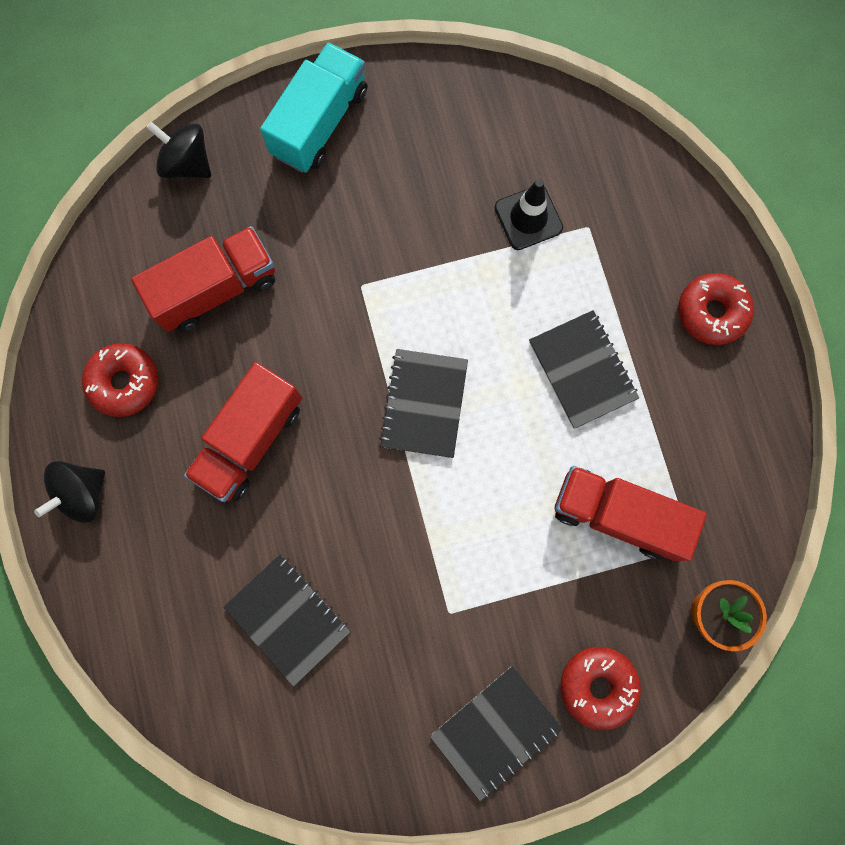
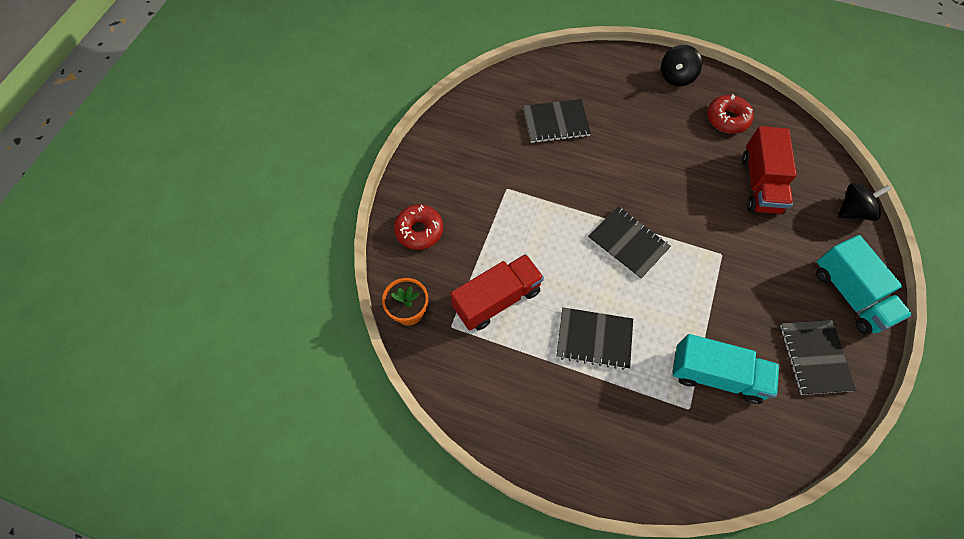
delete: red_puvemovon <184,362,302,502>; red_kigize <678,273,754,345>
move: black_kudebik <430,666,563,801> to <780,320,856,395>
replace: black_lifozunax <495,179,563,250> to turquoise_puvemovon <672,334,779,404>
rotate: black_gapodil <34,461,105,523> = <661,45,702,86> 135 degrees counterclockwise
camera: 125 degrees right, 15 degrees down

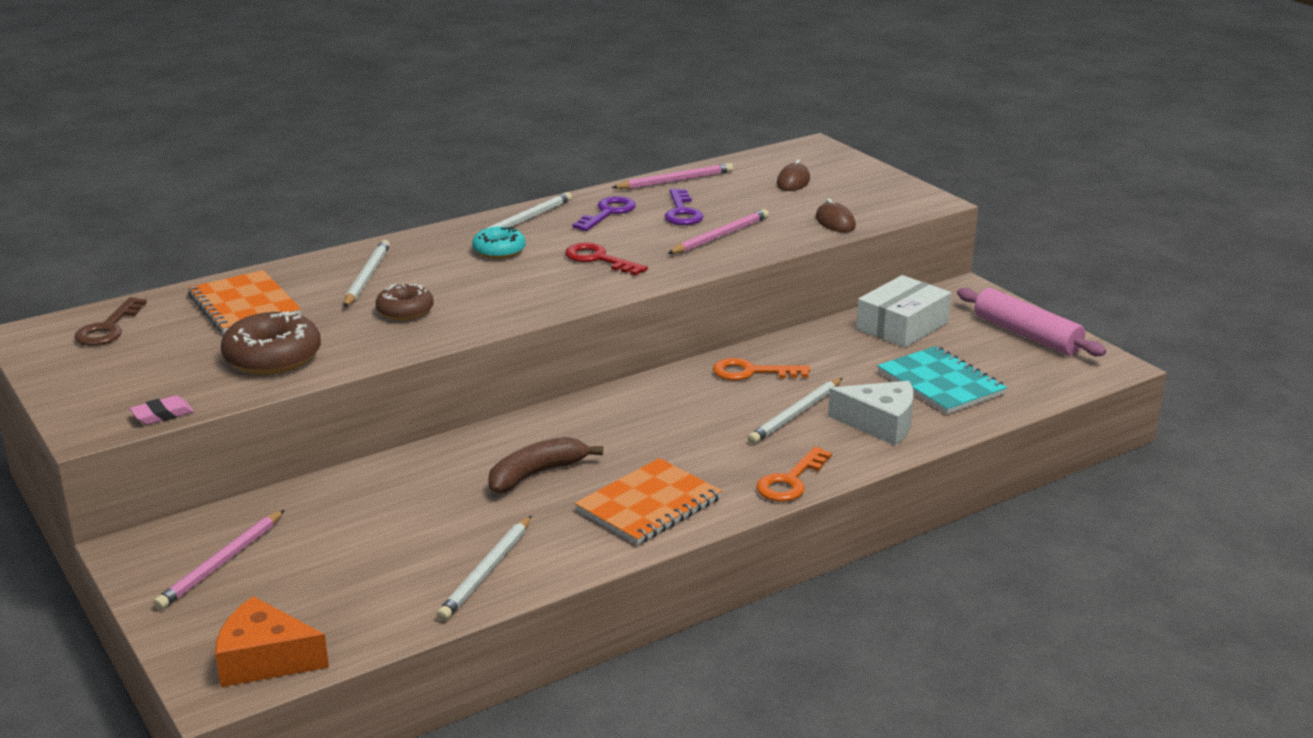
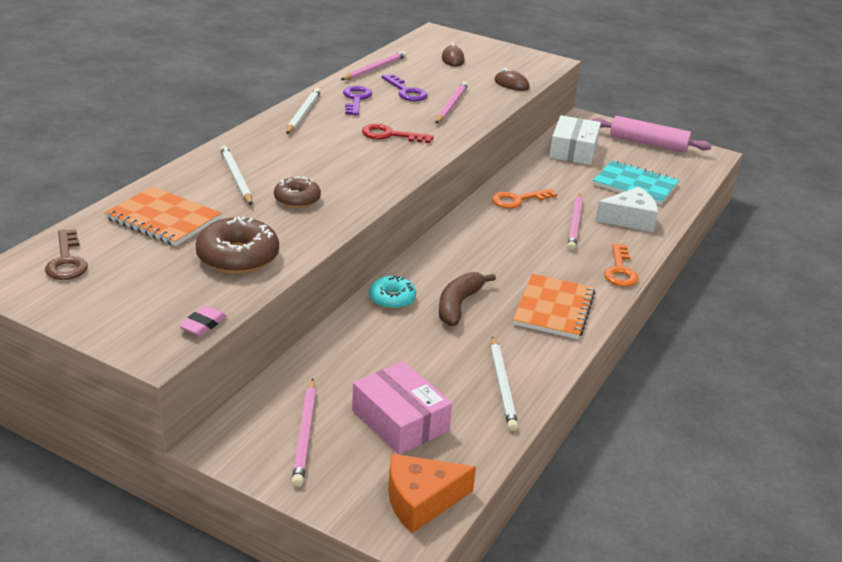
insert: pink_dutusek <352,361,452,455>
move: turquoise_kigize <472,227,526,259> to <369,276,416,309>
recolor: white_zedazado <748,378,843,444> to pink_zedazado <568,193,583,250>
camera: 30 degrees left, 5 degrees up

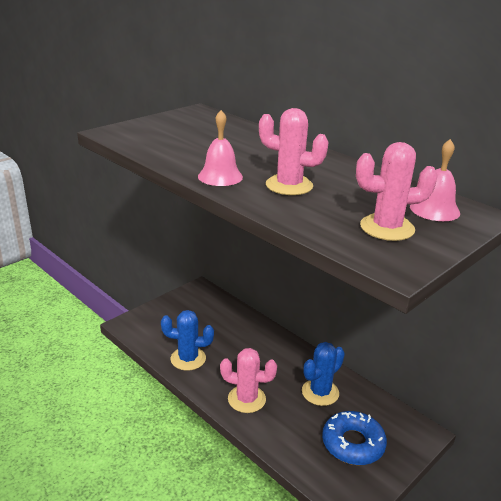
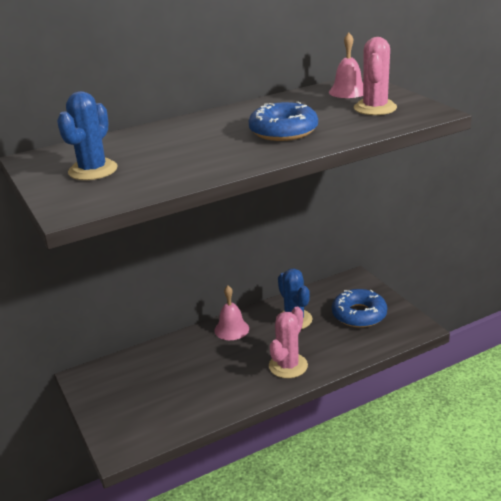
move: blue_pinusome <161,310,214,371> to <57,91,118,180>; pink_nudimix <198,110,243,186> to <214,286,249,340>
replace: pink_pinusome <259,108,328,195> to blue_kigize <249,101,318,141>
camera: 70 degrees left, 0 degrees up

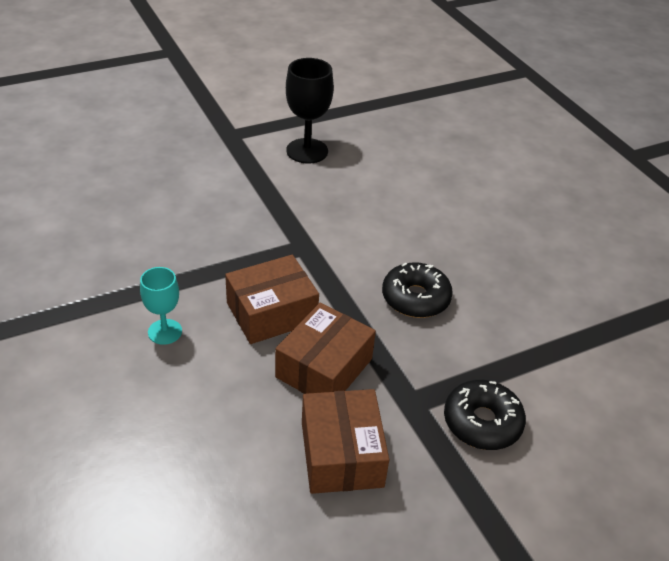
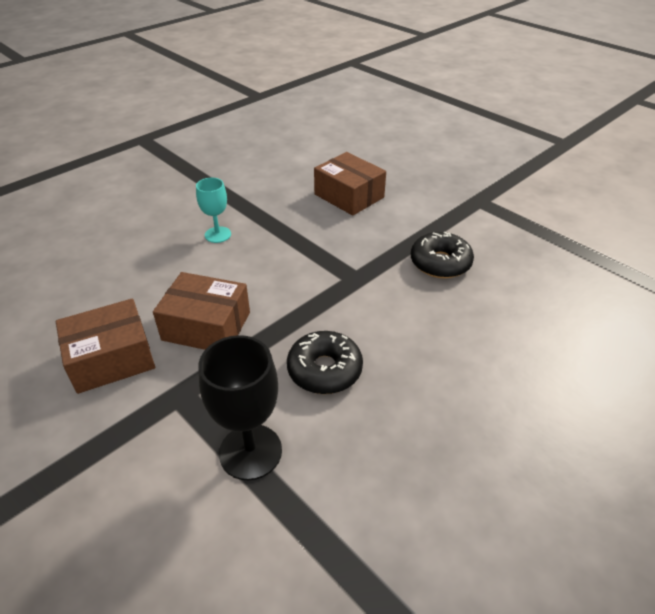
move: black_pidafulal <286,58,334,164> to <198,335,282,480>; brown_dutusek <225,255,319,344> to <314,152,386,216>; black_kigize <444,380,526,450> to <411,232,474,278>
camera: 75 degrees right, 0 degrees up

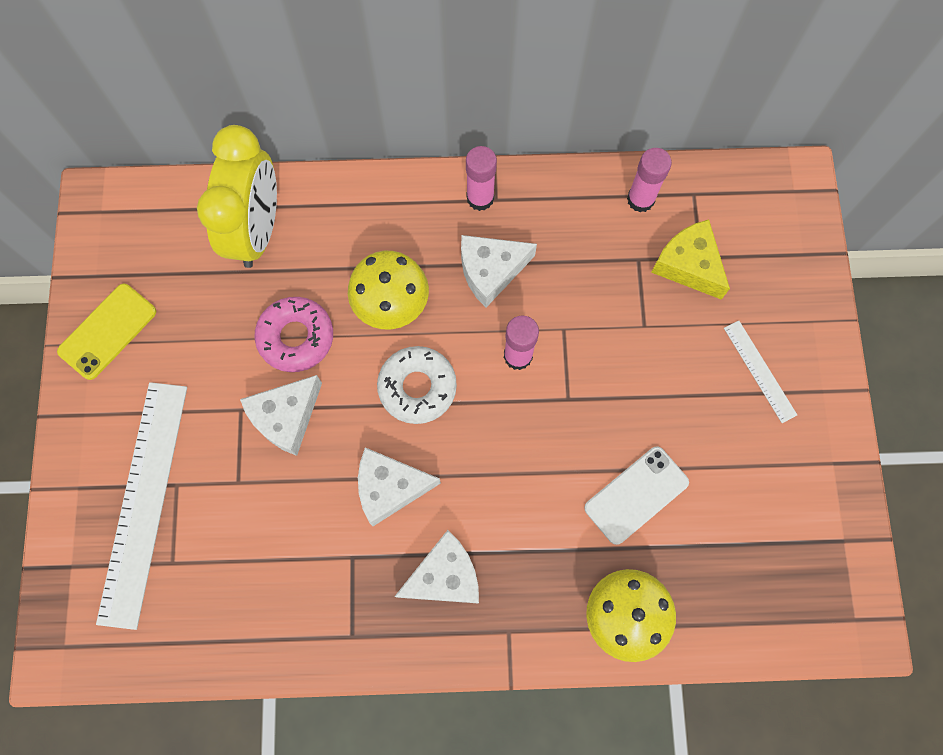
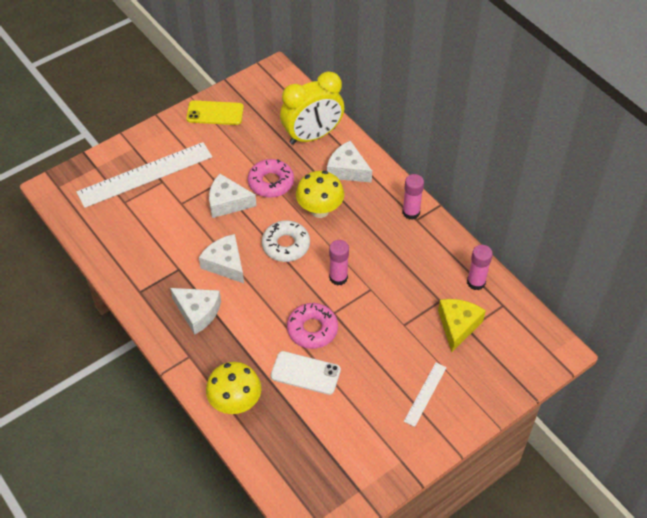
insert: pink_kigize <287,303,338,349>
move: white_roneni <461,235,537,307> to <327,141,372,183>
camera: 55 degrees right, 20 degrees down

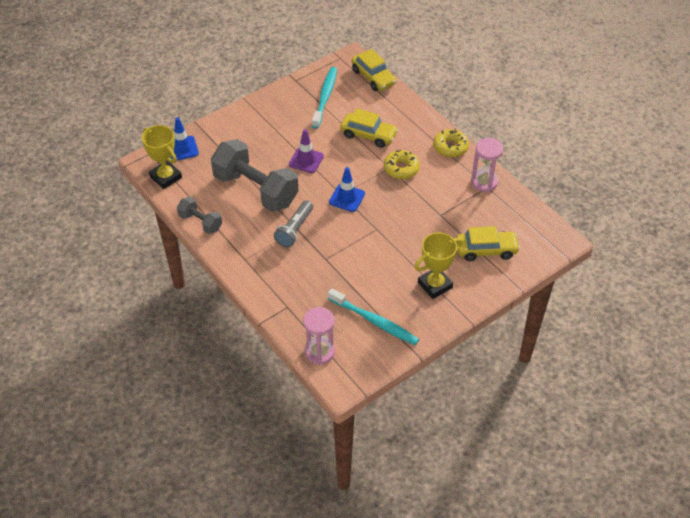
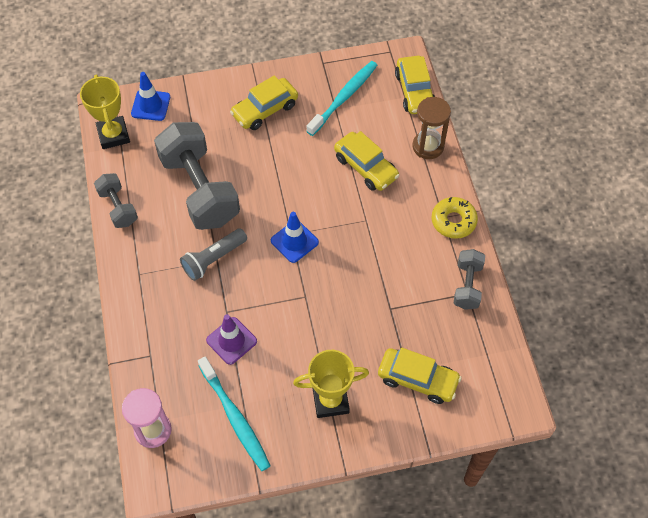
delete: yellow_kigize <384,150,420,179>
insert: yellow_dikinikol <230,75,298,130>; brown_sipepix <412,97,451,159>
move: purple_lifozunax <289,129,324,173> to <206,314,257,365>
replace: pink_sipepix <471,138,503,192> to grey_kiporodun <454,249,485,310>
camera: 25 degrees right, 10 degrees up

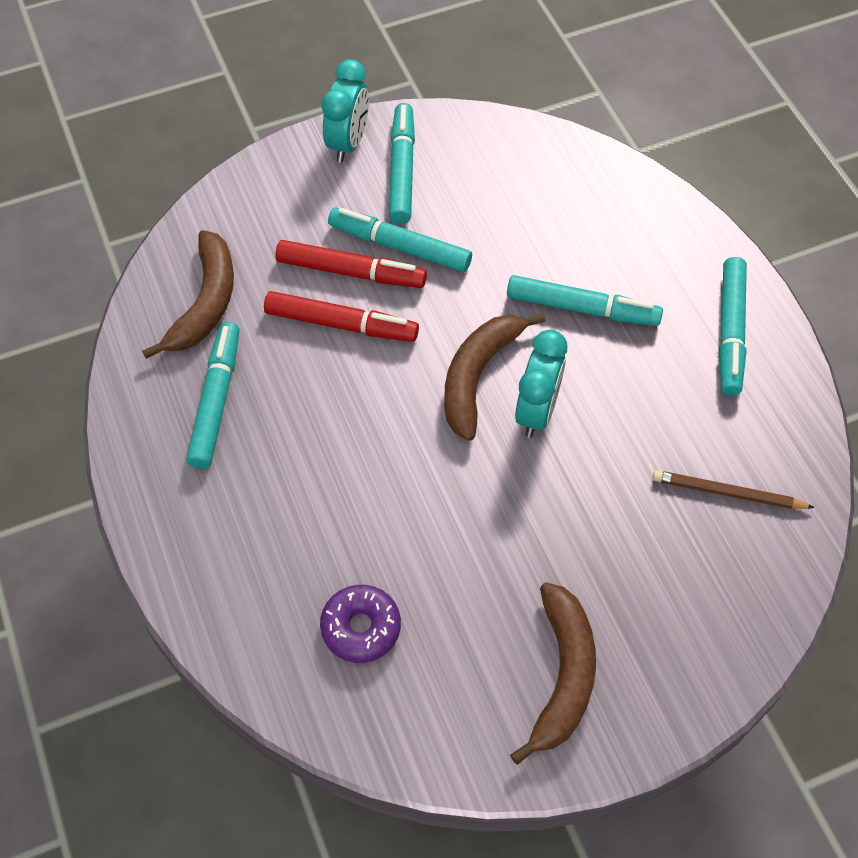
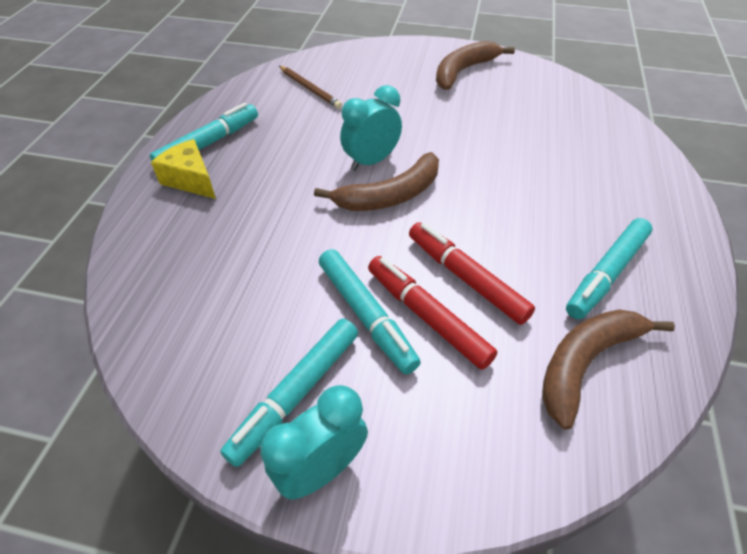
delete: purple_kigize <320,585,401,663>; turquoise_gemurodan <507,275,663,326>
insert: yellow_roneni <151,139,216,199>
camera: 145 degrees left, 10 degrees down

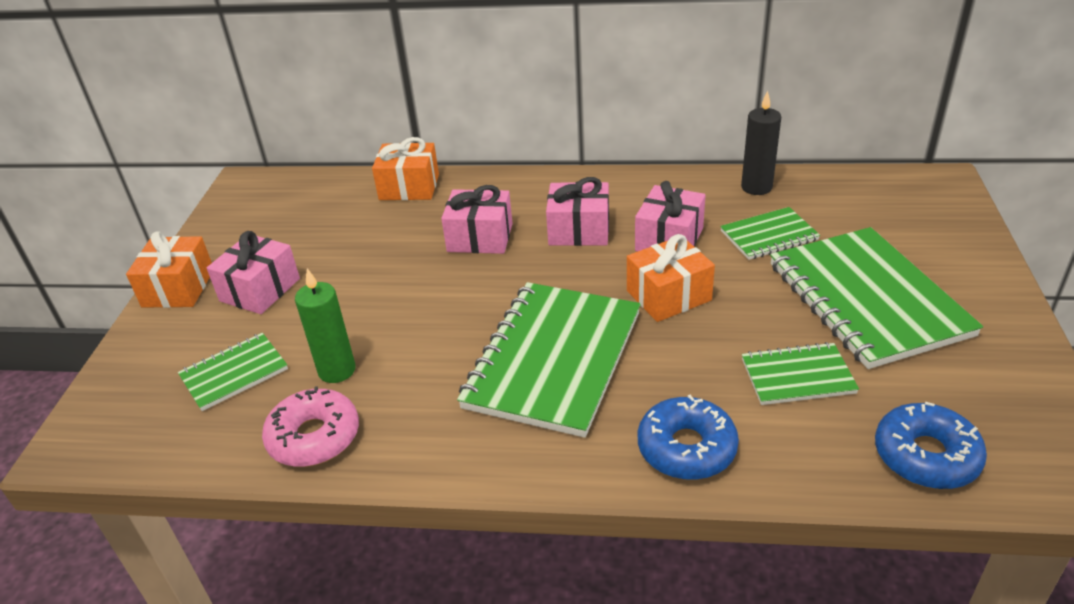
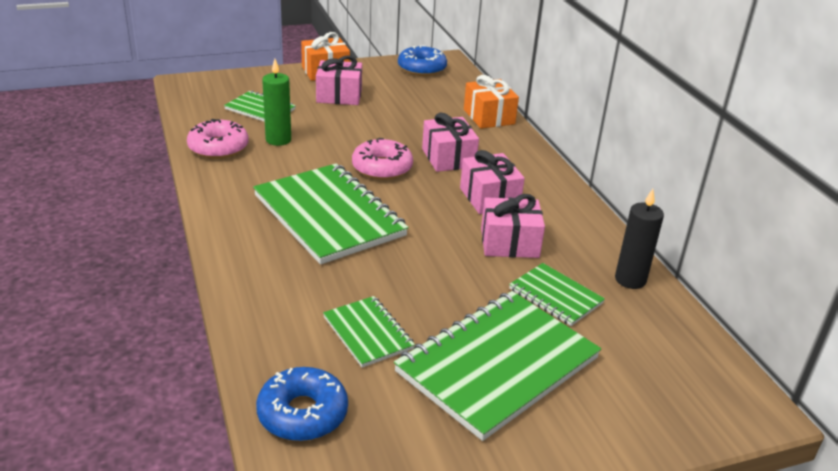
delete: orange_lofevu <627,234,715,322>
insert: pink_kigize <352,138,413,180>
move: blue_kigize <638,395,739,480> to <398,45,447,76>
rotate: green_kudebik <457,282,641,438> = <253,163,409,265> 60 degrees clockwise
camera: 60 degrees right, 5 degrees down

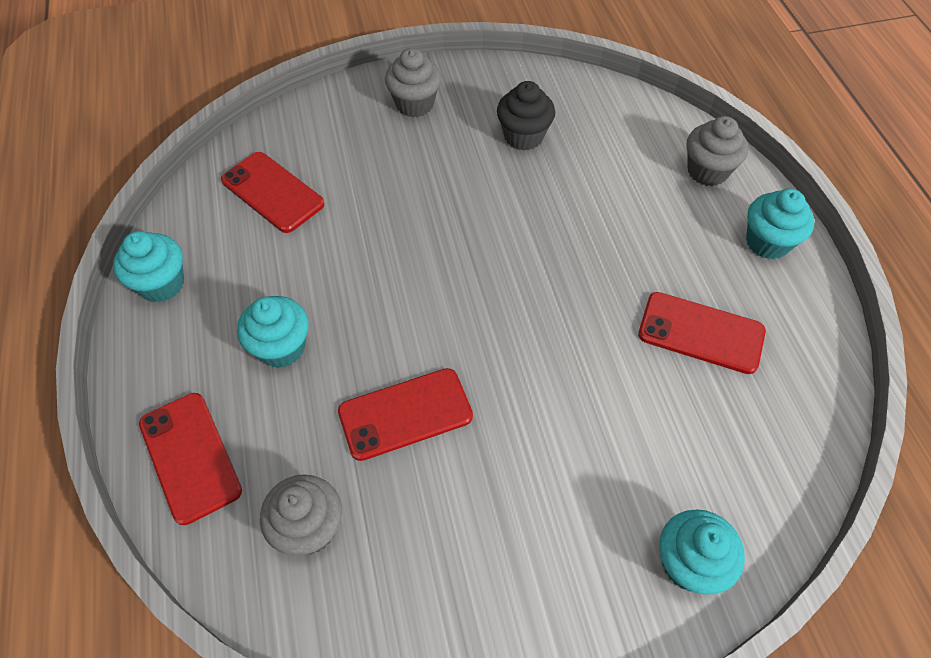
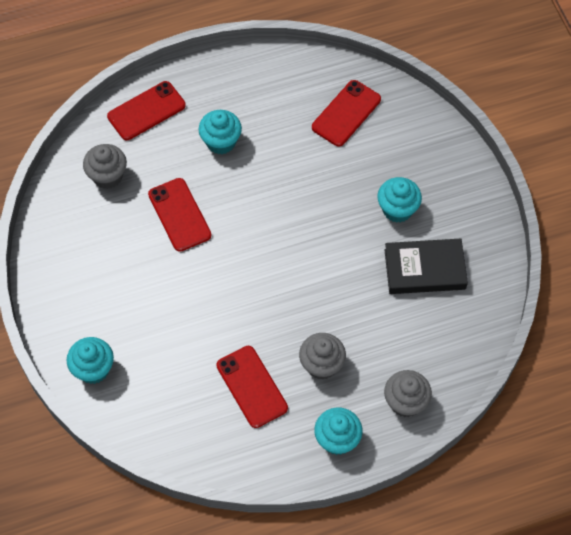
move: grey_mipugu <385,48,441,117> to <299,333,346,380>; turquoise_mipugu <113,231,184,302> to <377,177,422,223>
replace: black_mipugu <497,81,555,150> to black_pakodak <384,238,468,294>
rotate: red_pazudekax <638,292,766,374> = <216,346,288,428> 45 degrees counterclockwise
camera: 85 degrees right, 5 degrees up

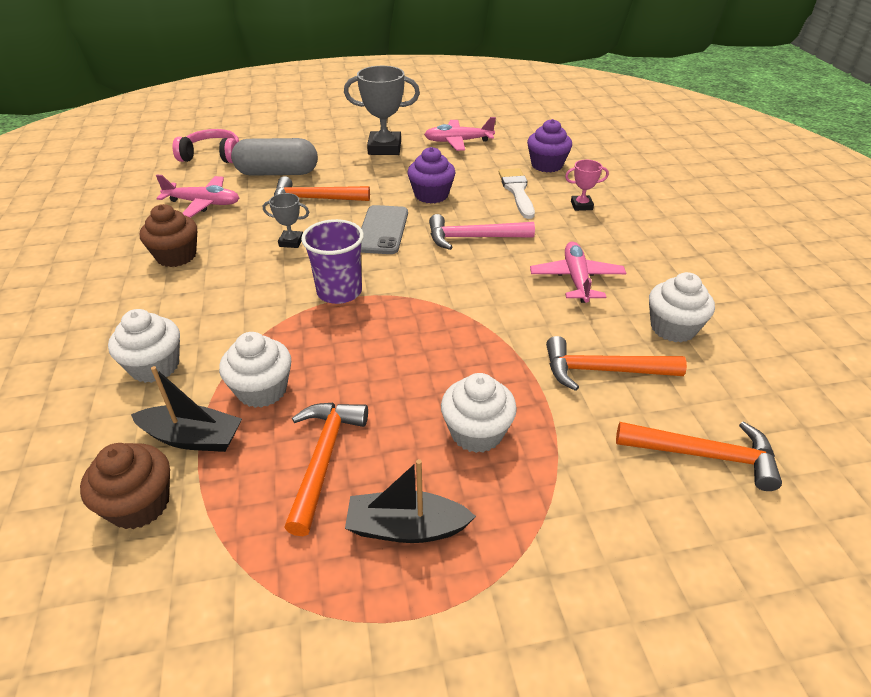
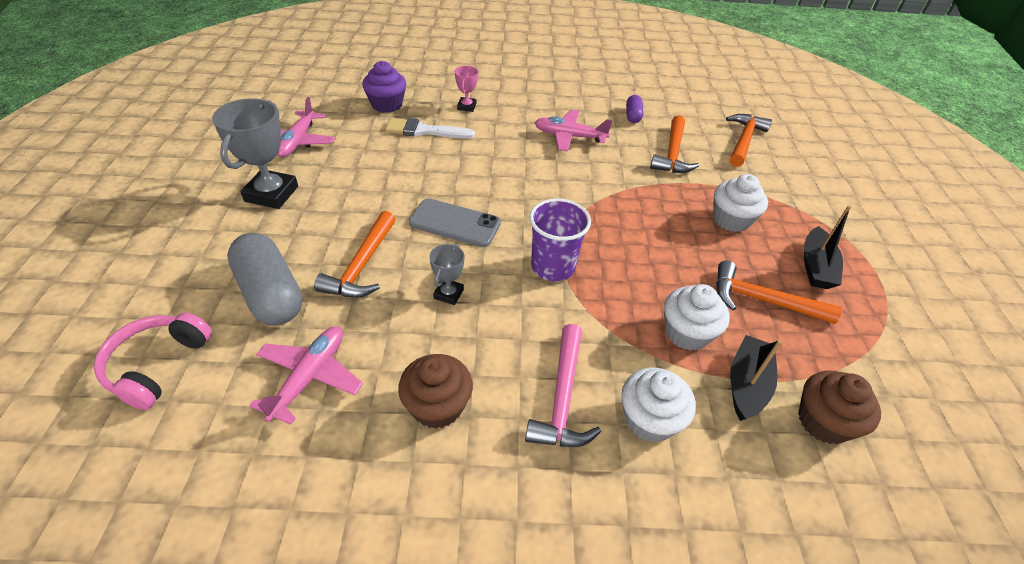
delete: purple_mipugu <408,147,456,204>
move: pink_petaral <429,214,535,250> to <525,324,601,447>
replace: white_mipugu <649,272,715,343> to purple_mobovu <626,95,643,123>
rotate: grey_mobovu <231,138,318,176> = <227,233,303,325> 45 degrees counterclockwise
camera: 80 degrees left, 5 degrees up

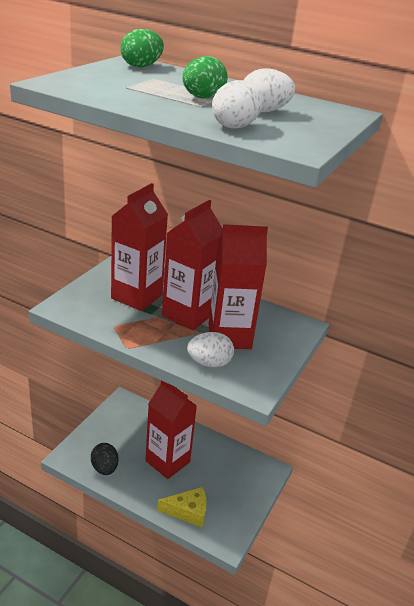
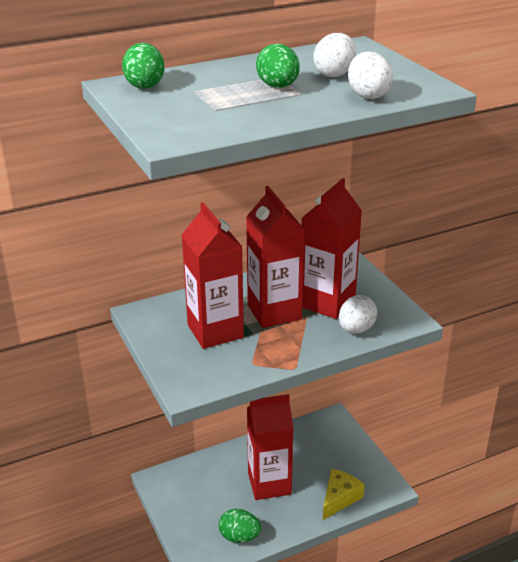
recolor: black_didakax <91,443,118,475> to green_didakax <218,509,261,543>
camera: 50 degrees left, 0 degrees up

